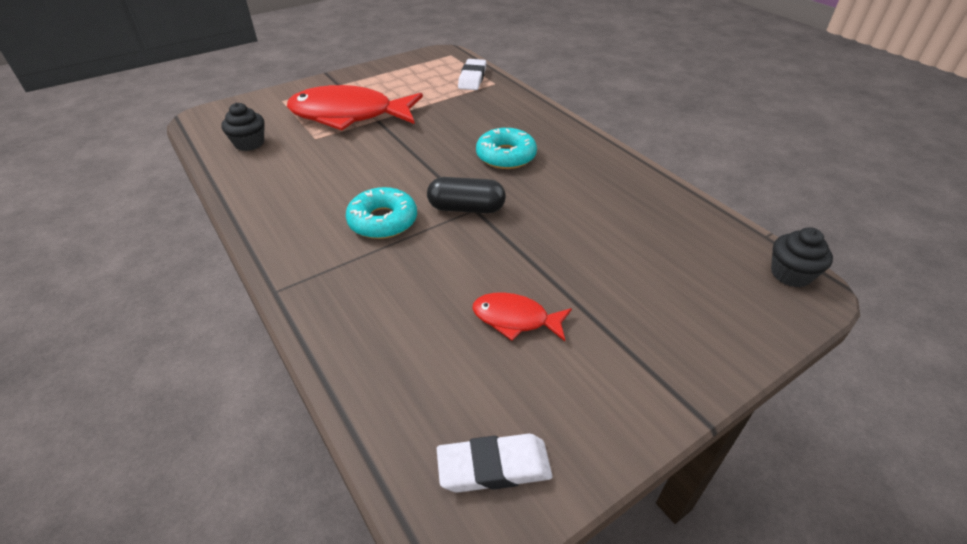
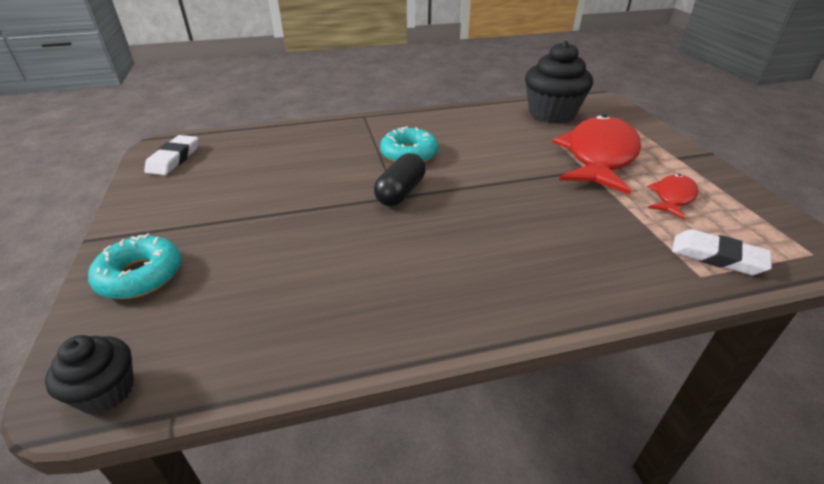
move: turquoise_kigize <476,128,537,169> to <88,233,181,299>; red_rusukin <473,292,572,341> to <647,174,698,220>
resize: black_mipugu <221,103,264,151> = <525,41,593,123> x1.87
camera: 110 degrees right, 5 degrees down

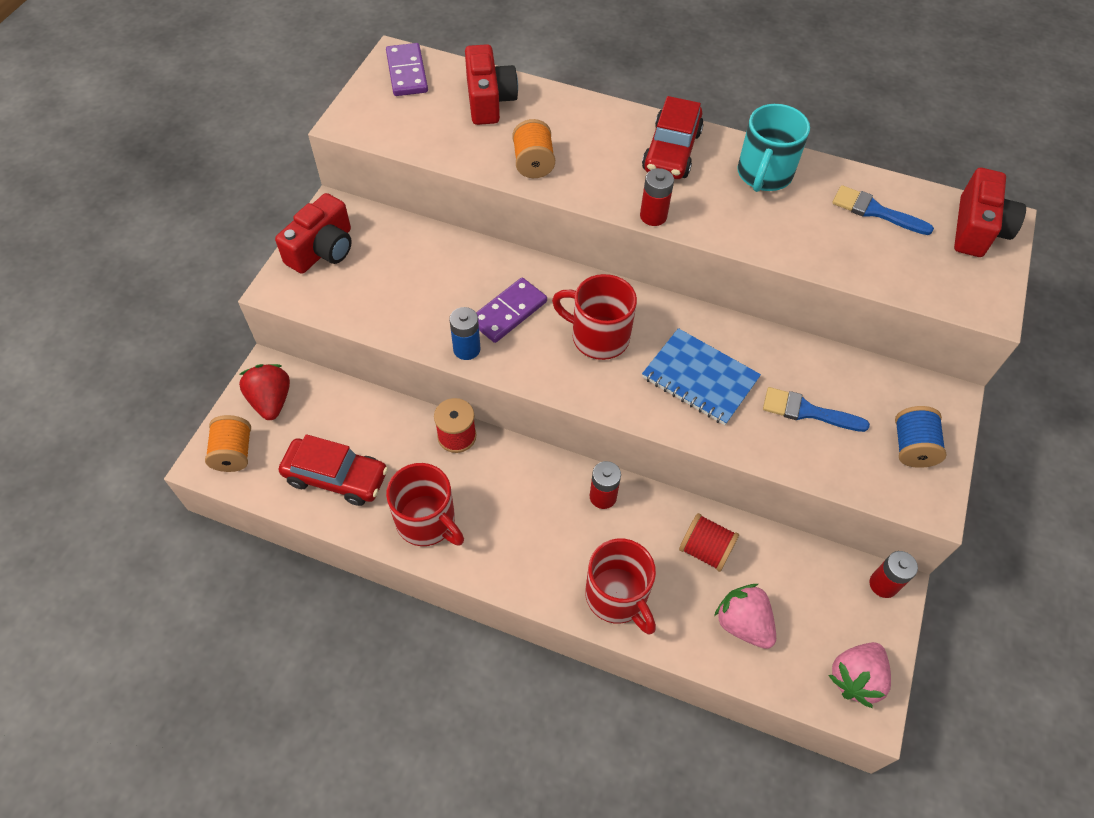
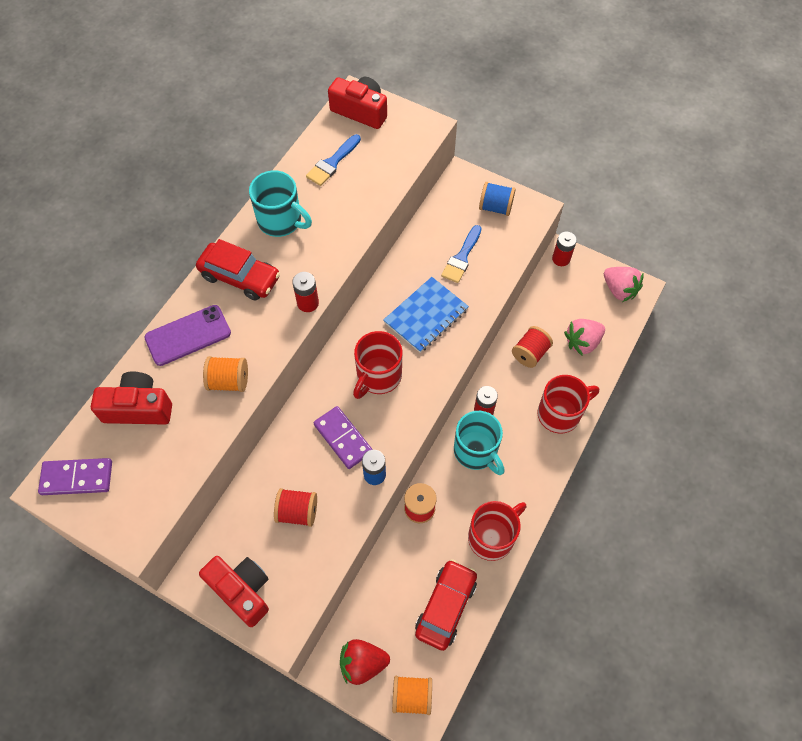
insert: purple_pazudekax <144,305,231,366>; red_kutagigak <274,488,317,527>; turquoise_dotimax <454,411,505,475>
camera: 80 degrees left, 5 degrees up

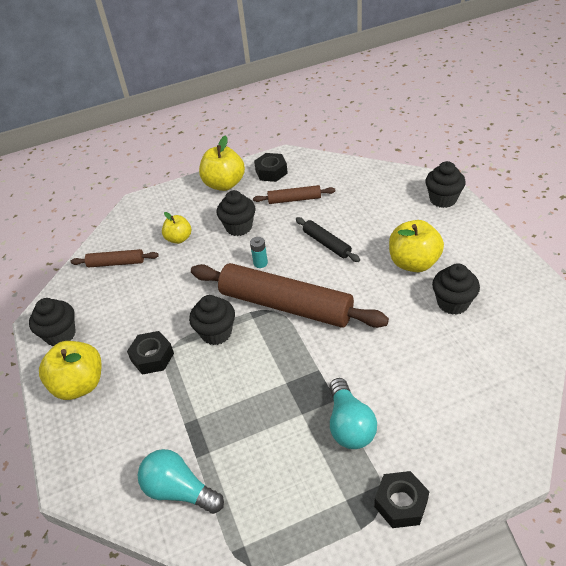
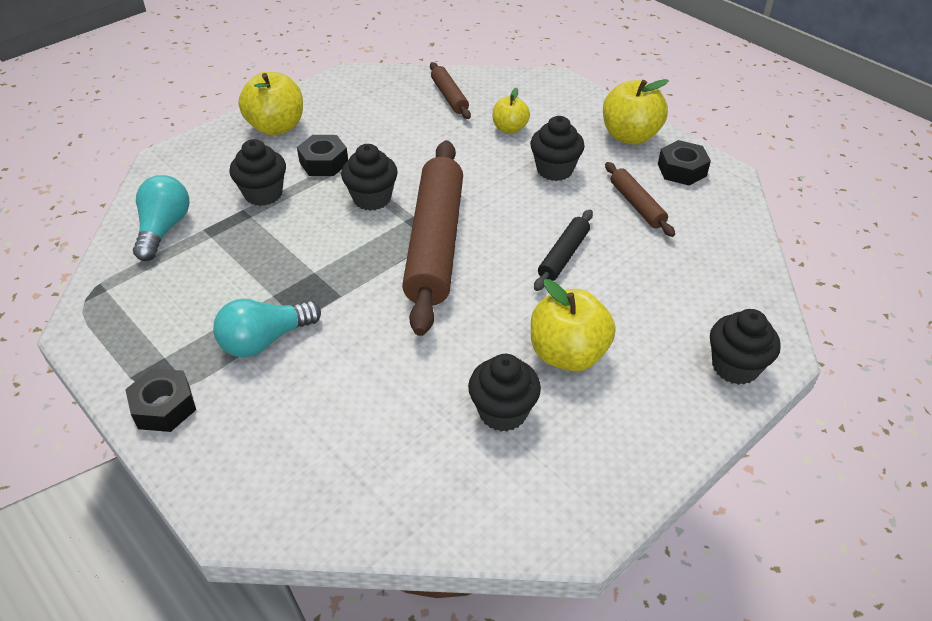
delete: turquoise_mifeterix <250,237,268,268>
move: black_mipugu <29,298,76,346> to <229,139,286,206>
camera: 65 degrees right, 0 degrees up

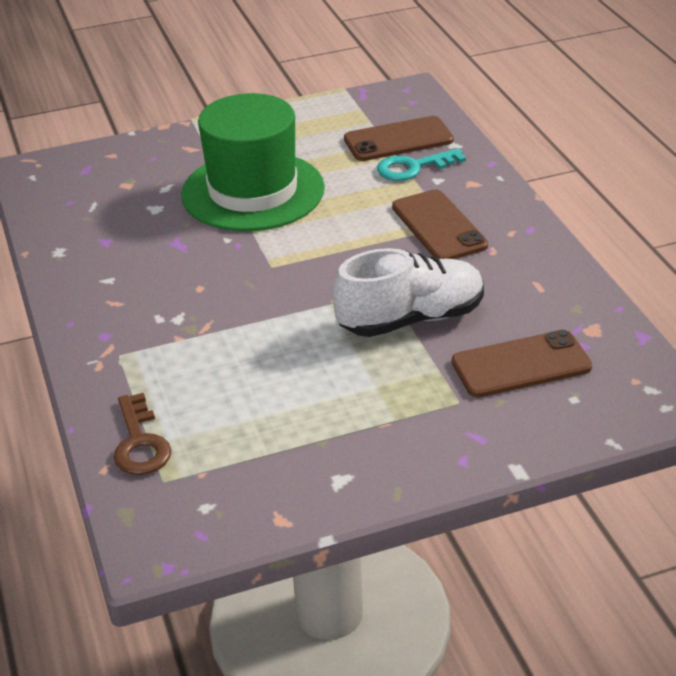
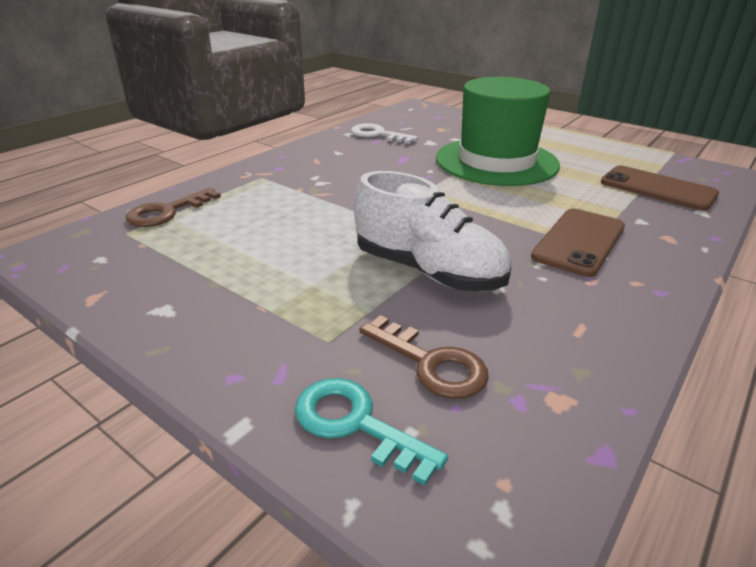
insert: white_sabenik <351,123,418,144>
move: turquoise_sabenik <377,148,466,181> to <295,378,448,486>
replace: brown_pazudekax <452,330,592,397> to brown_sabenik <359,315,488,399>
camera: 55 degrees right, 5 degrees down

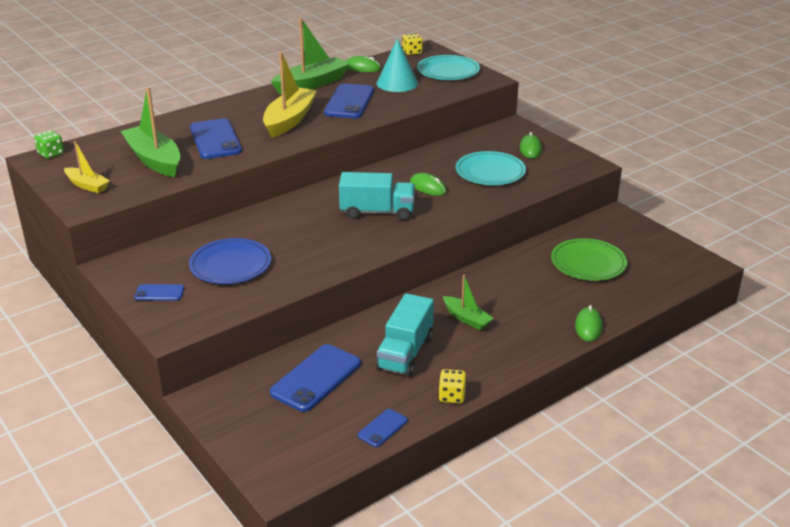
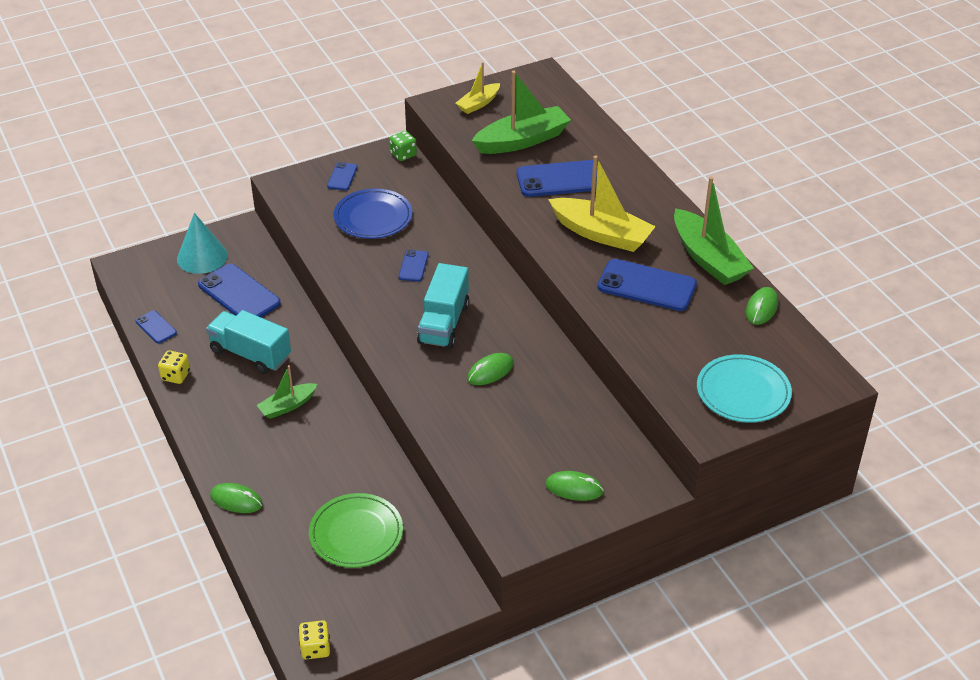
delete: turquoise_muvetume <456,151,526,185>
insert: blue_pazudekax <399,250,429,282>
move: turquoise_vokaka <377,38,418,92> to <177,213,228,274>; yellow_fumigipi <402,33,423,55> to <298,620,330,660>; green_fumigipi <34,130,64,159> to <389,131,417,161>
camera: 100 degrees right, 10 degrees up

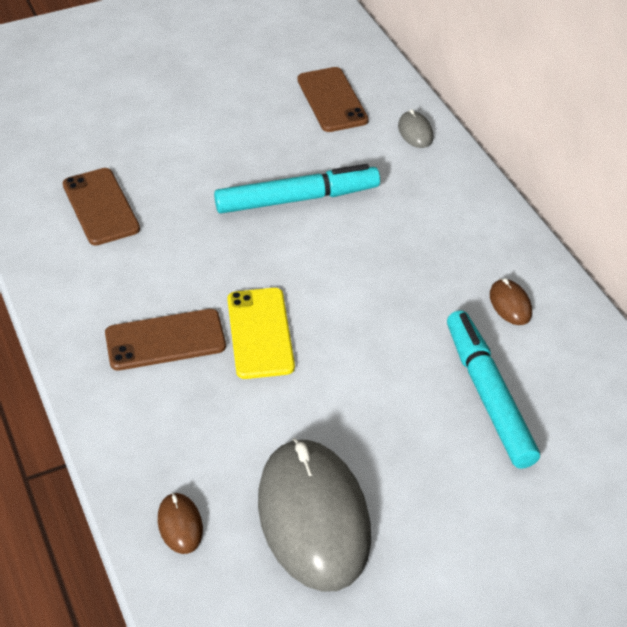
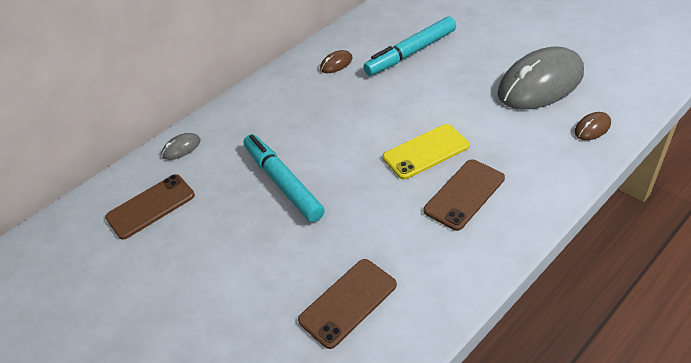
rotate: brown_pazudekax <105,309,226,371> = <424,159,505,231> 75 degrees clockwise
camera: 105 degrees left, 0 degrees up

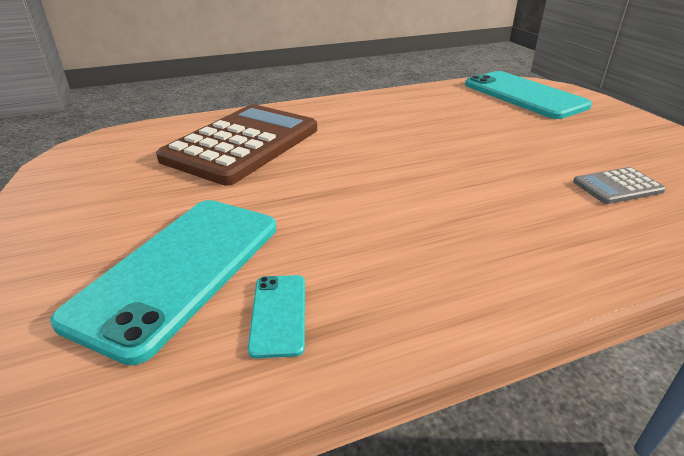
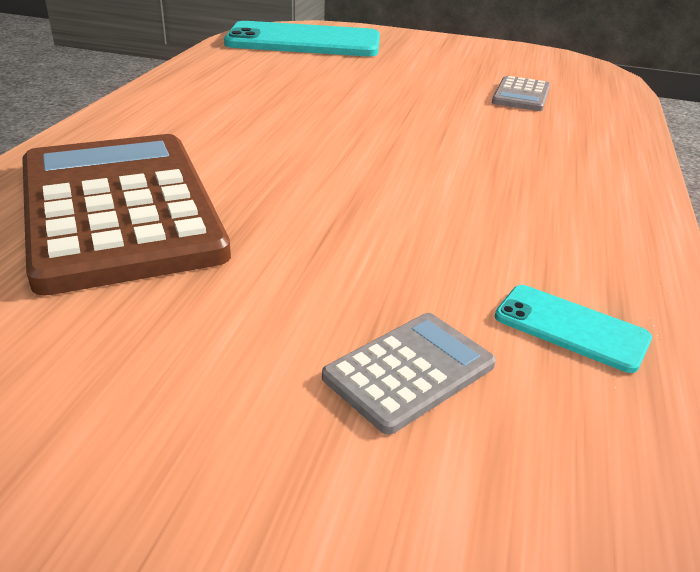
replace: turquoise_pazudekax <50,200,277,365> to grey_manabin <322,313,496,435>
camera: 55 degrees left, 0 degrees up

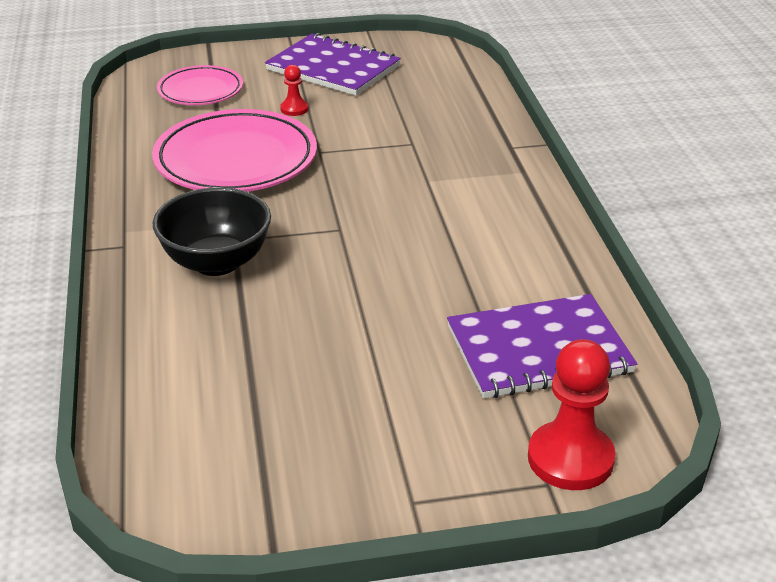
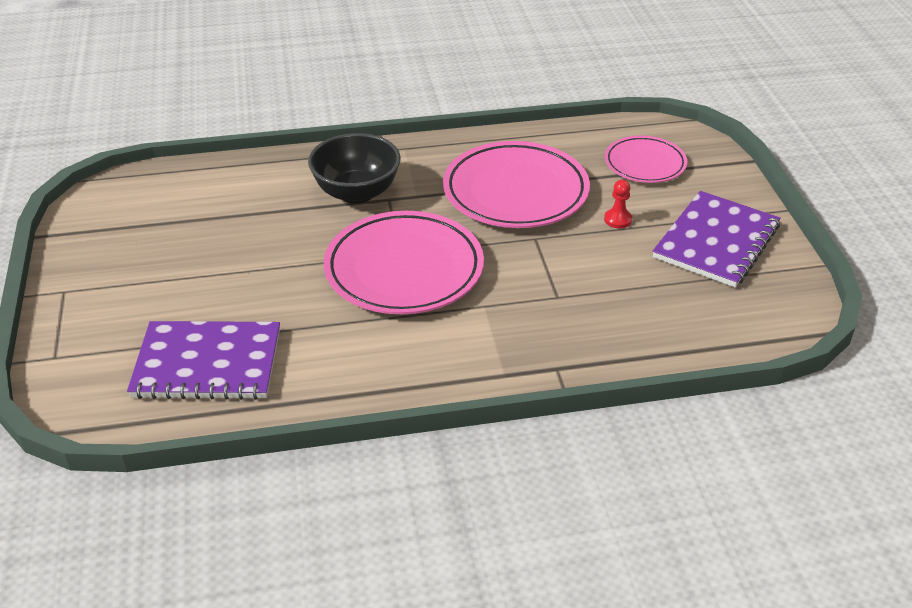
delete: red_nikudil <528,339,615,490>
insert: pink_muvetume <324,211,484,314>
rotate: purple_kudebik <447,294,637,398> = <127,321,280,400> 75 degrees counterclockwise
camera: 90 degrees right, 5 degrees up

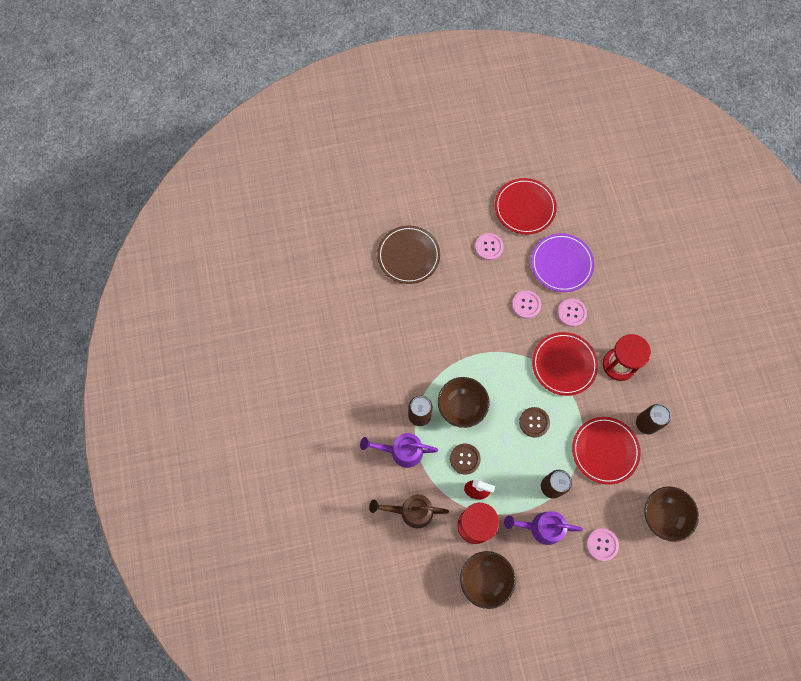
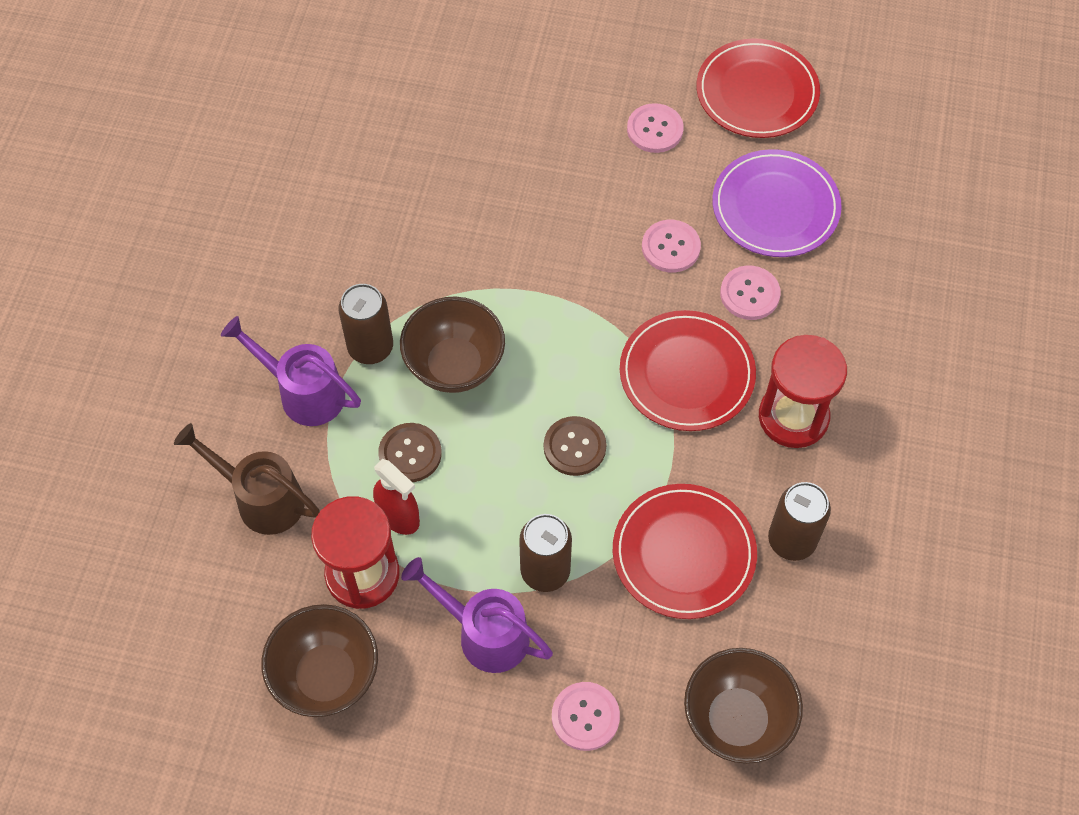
delete: brown_muvetume <377,225,440,284>
camera: 25 degrees right, 10 degrees down

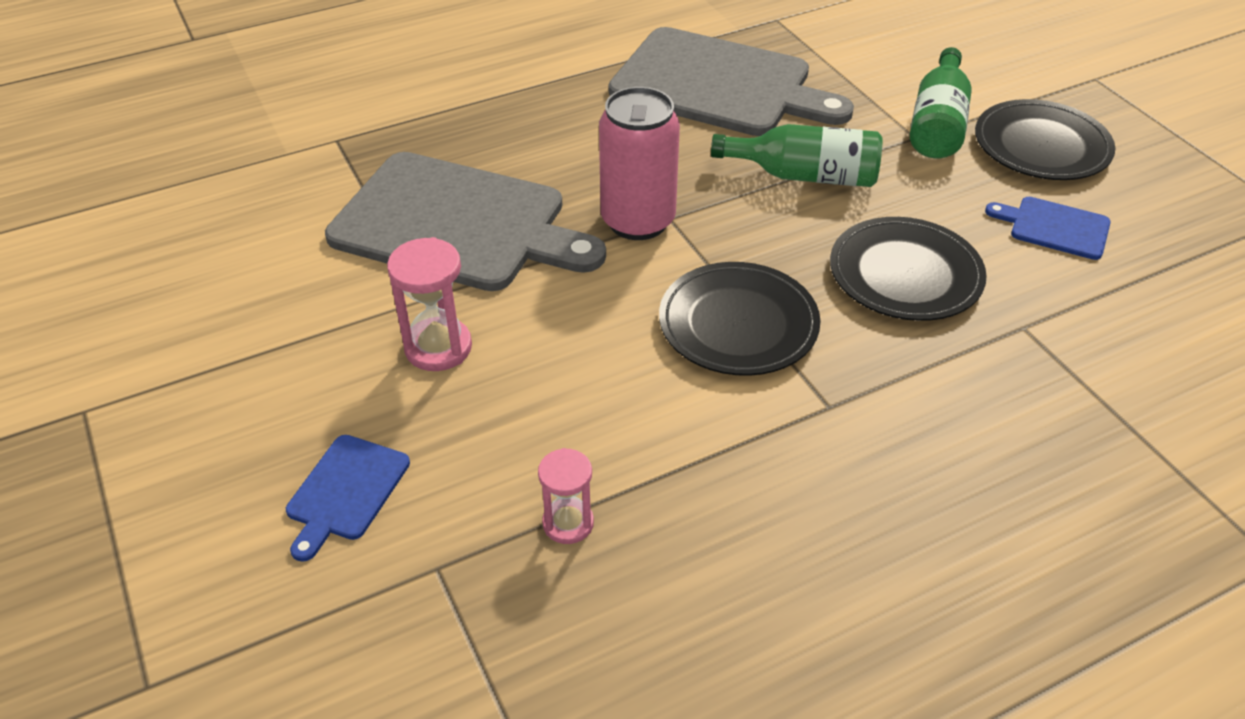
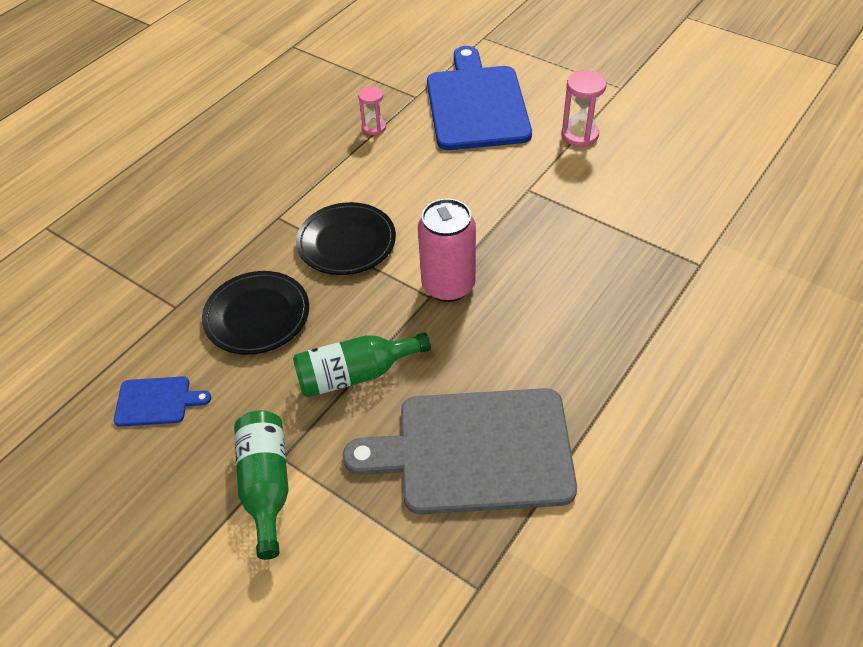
delete: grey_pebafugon <325,152,606,291>; black_muvetume <975,99,1115,180>
move: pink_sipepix <387,237,472,371> to <562,70,607,147>
resize: blue_pebafugon <286,435,410,562> = <427,46,532,150> x2.29
camera: 155 degrees right, 5 degrees up

